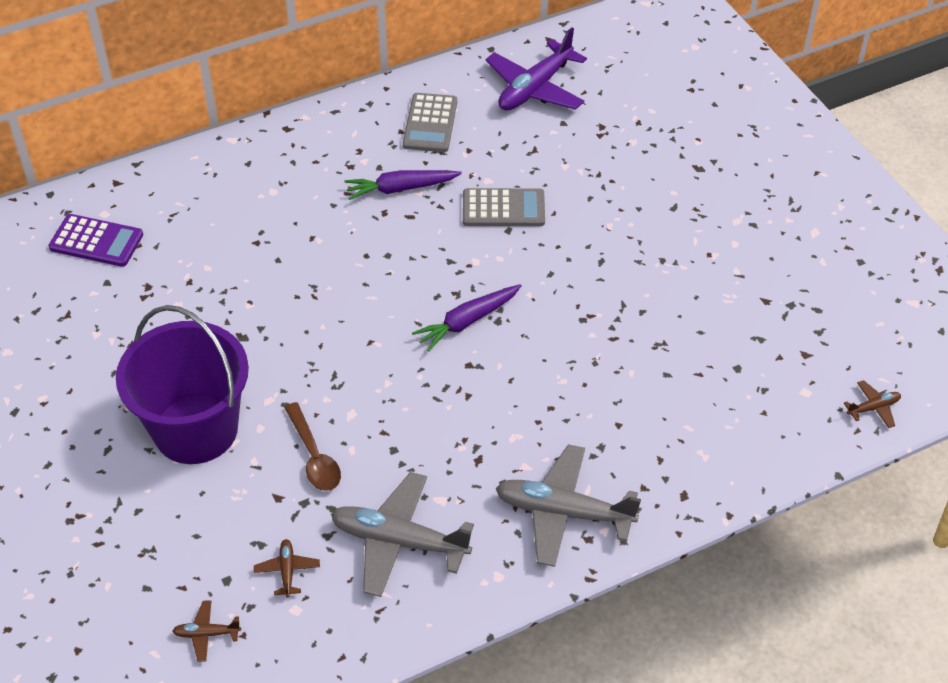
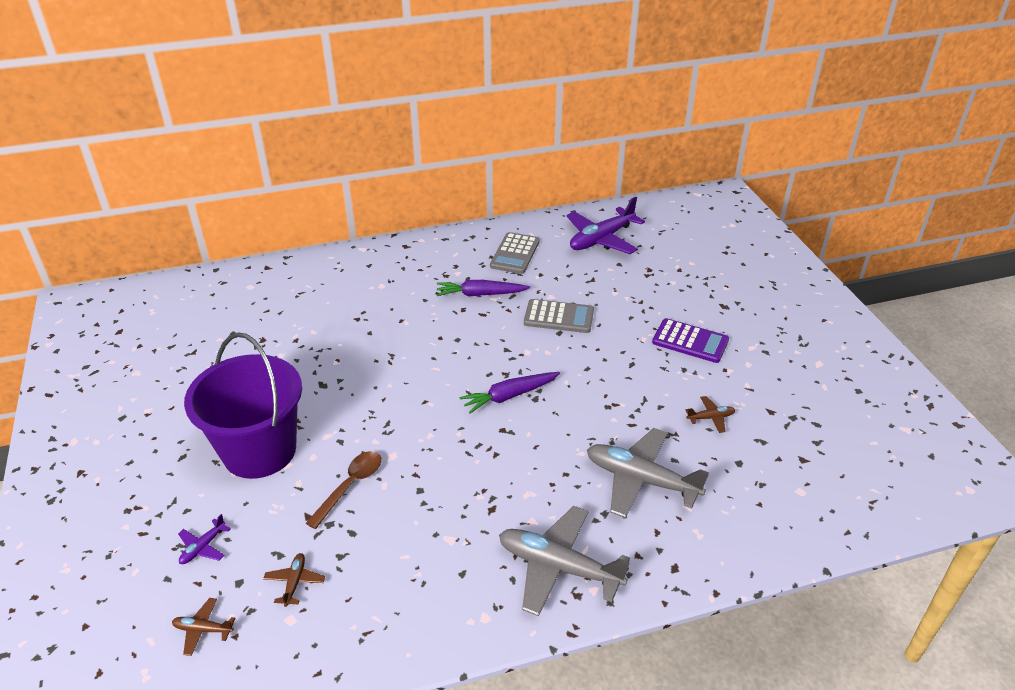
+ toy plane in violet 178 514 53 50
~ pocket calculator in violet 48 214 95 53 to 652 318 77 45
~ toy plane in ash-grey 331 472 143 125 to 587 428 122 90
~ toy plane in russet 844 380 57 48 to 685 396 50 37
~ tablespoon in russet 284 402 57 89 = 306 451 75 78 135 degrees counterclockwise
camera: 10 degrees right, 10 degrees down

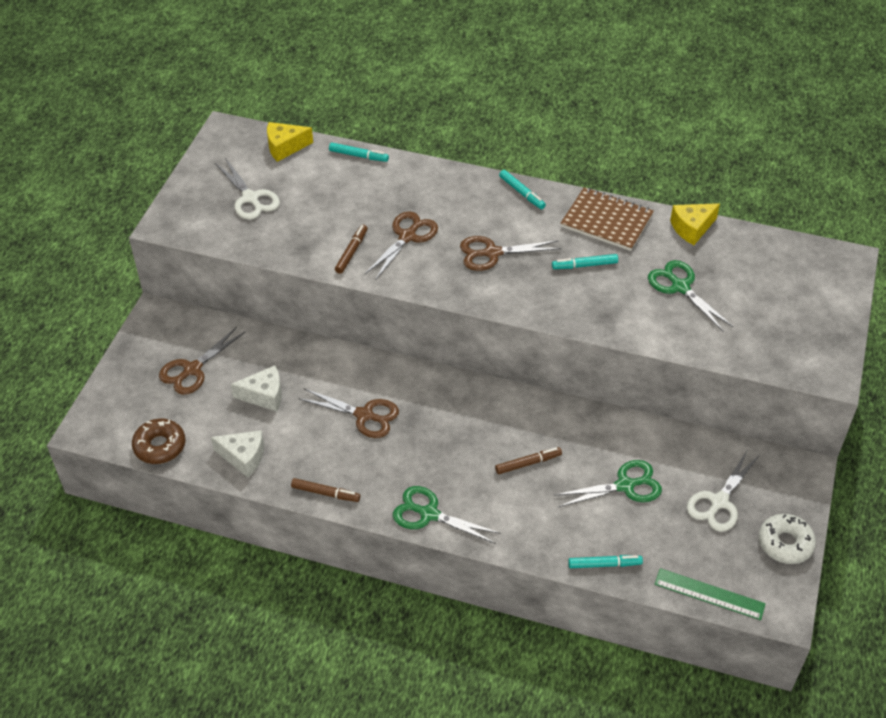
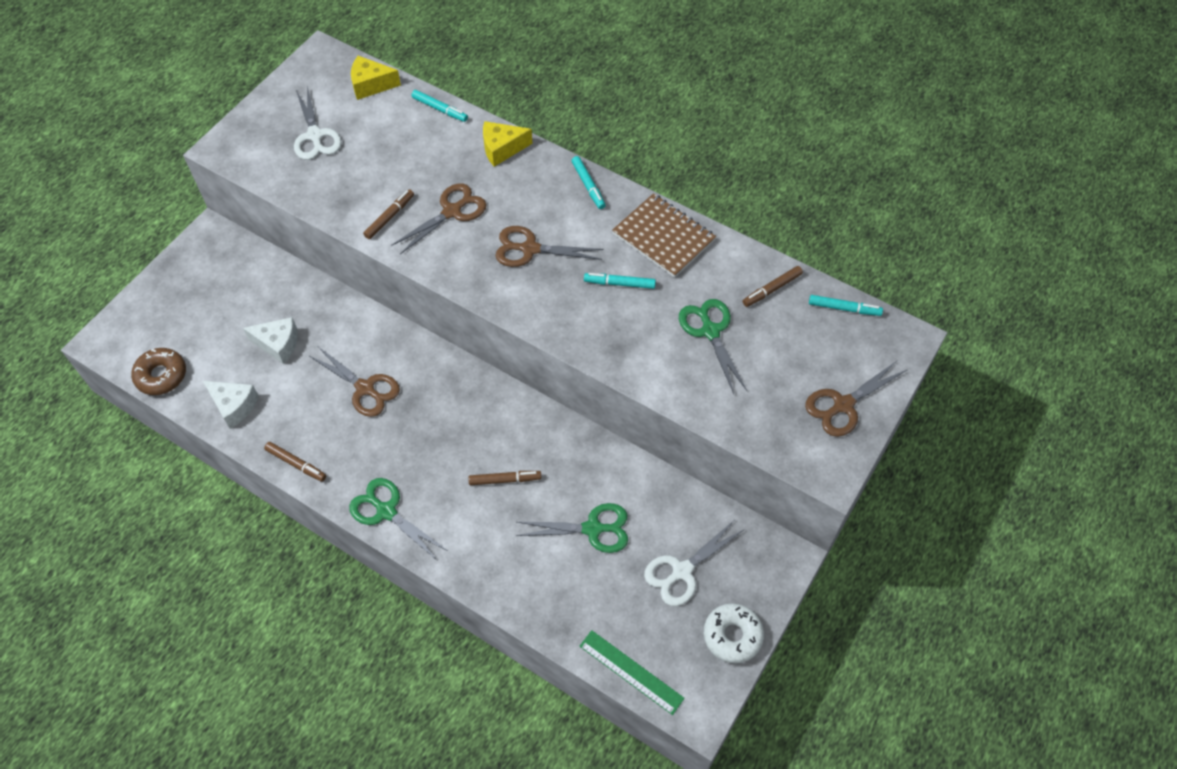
+ felt pen in russet 743 266 60 41
~ pair of scissors in russet 159 327 86 68 to 805 361 103 76
~ felt pen in teal 568 555 75 13 to 809 295 74 21
~ cheese wedge in yellow 670 203 50 42 to 483 121 49 46
camera: 15 degrees right, 10 degrees up

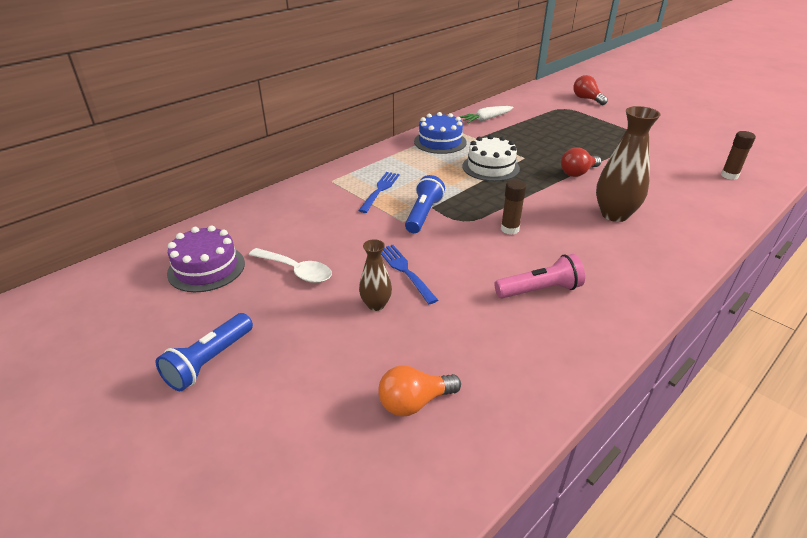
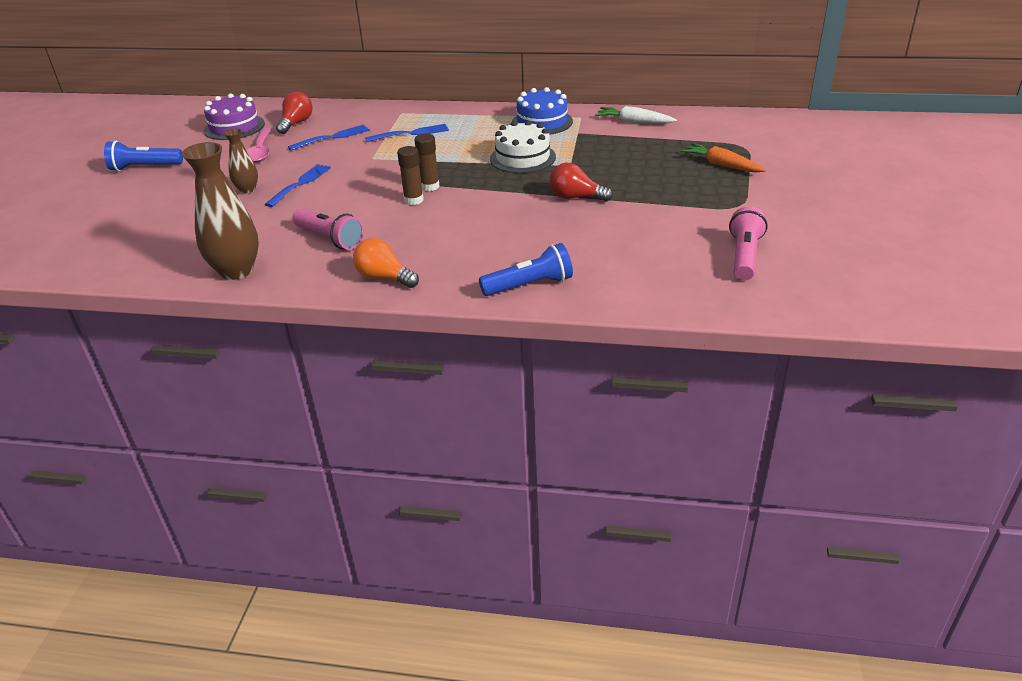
+ dinner fork in cobalt 288 125 82 26
+ carrot in orange-coloured 681 143 85 29
+ pocket torch in rosy 729 207 38 74
~ lightbulb in orange-coloured 378 365 83 51 to 353 238 66 50
~ pocket torch in cobalt 405 175 40 58 to 479 243 94 53
~ lightbulb in crimson 573 75 35 30 to 276 92 37 42
~ flower vase in russet 596 106 65 116 to 182 142 77 138
~ glue stick in russet 721 131 35 49 to 415 134 25 57
~ tablespoon in pure white 249 248 83 35 to tablespoon in rosy 247 128 24 35
camera: 55 degrees right, 0 degrees up

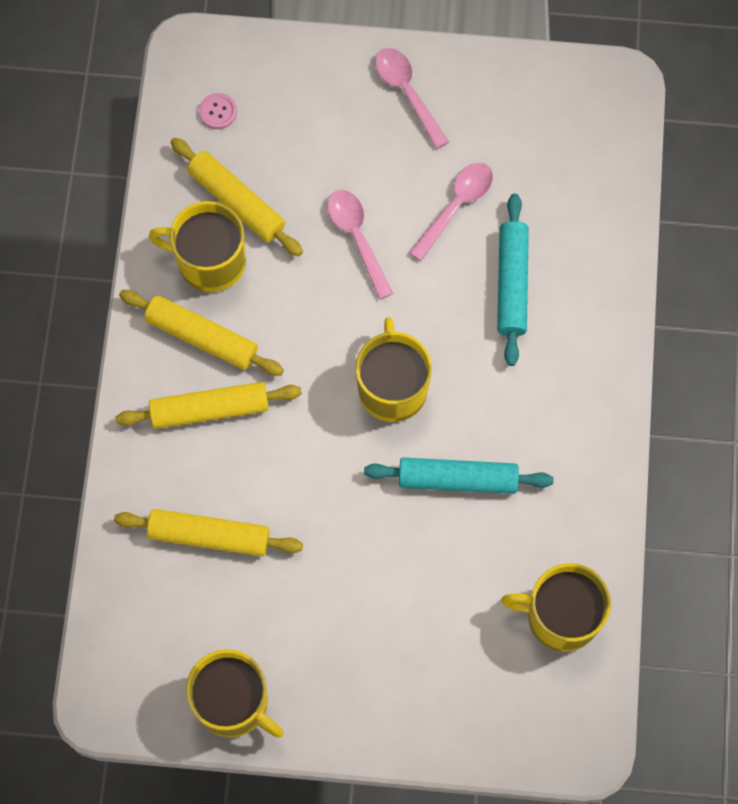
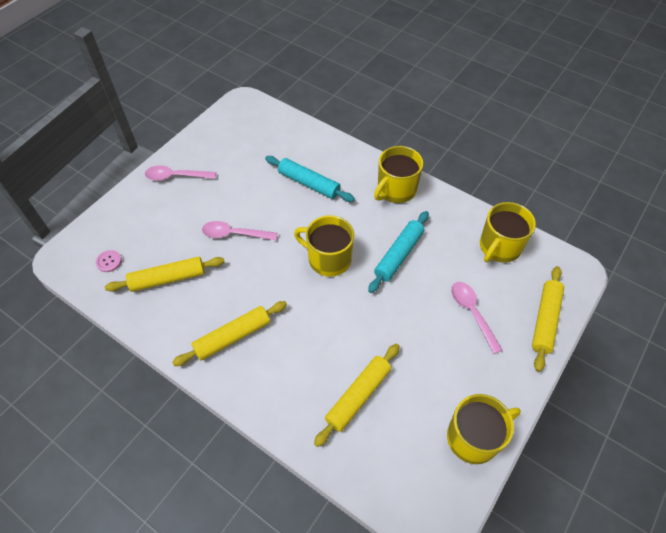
~ dough roller in yellow 115 382 187 47 to 532 266 32 106
~ coffee mug in yellow 148 201 98 91 to 374 146 49 57
~ tablespoon in rosy 409 163 84 98 to 451 282 52 72
camera: 60 degrees left, 15 degrees down

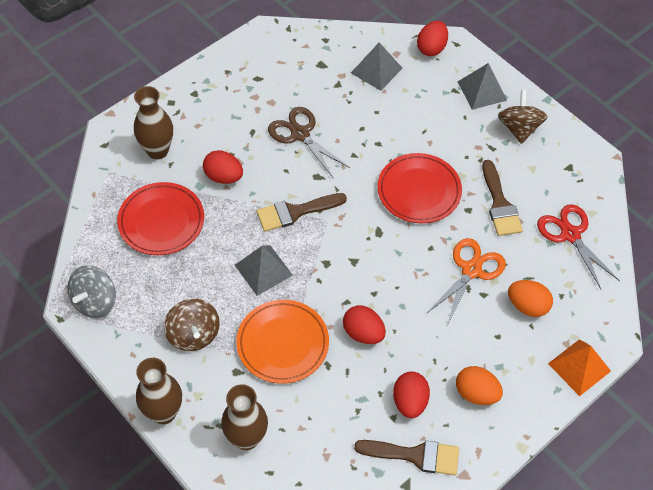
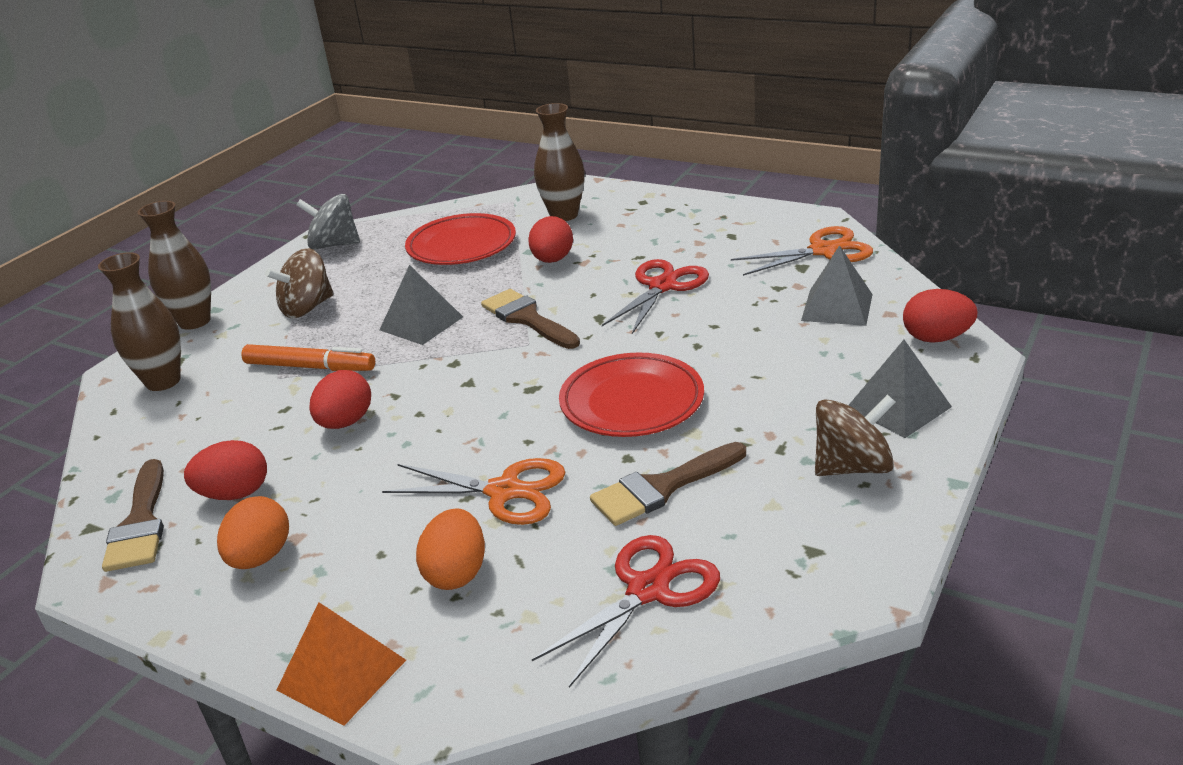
+ pair of scissors in orange-coloured 731 226 142 50
~ flat dish in orange-coloured 236 300 93 84 to felt pen in orange-coloured 241 344 134 27
~ pair of scissors in russet 268 107 82 71 to pair of scissors in crimson 602 259 107 75
camera: 75 degrees right, 25 degrees down

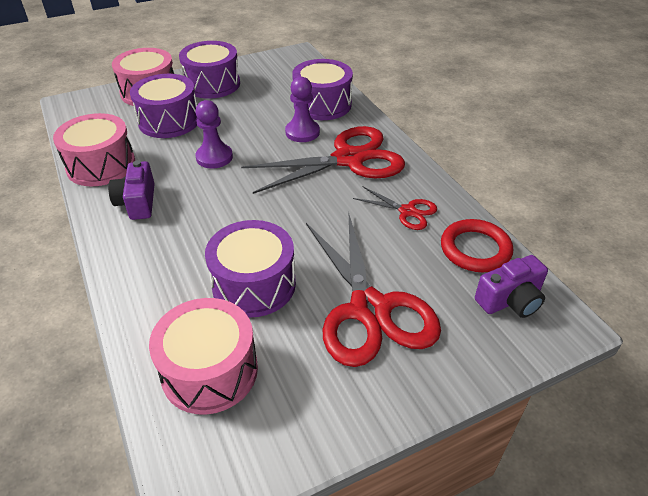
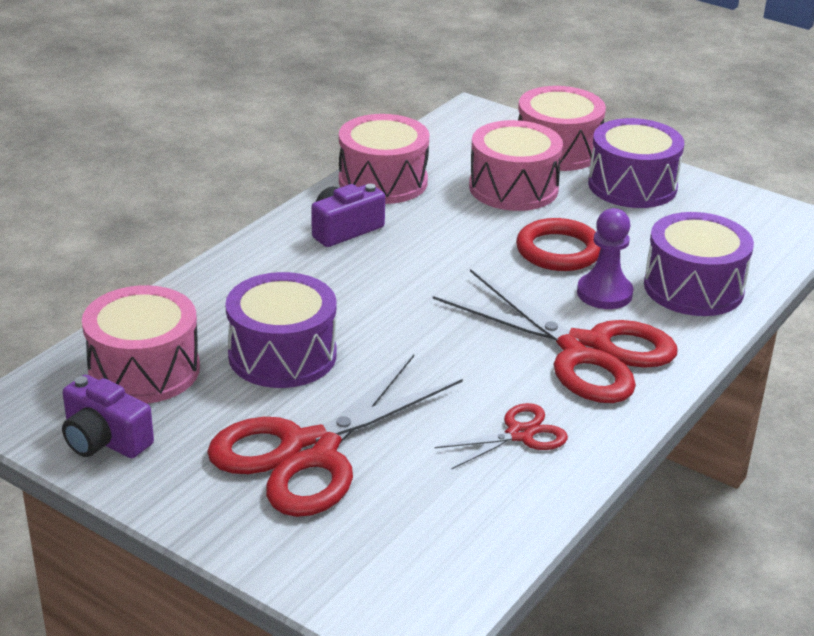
- pawn in violet 195 100 38 69
~ torus in crimson 441 219 72 53 to 516 218 84 53
~ compact camera in violet 475 255 73 63 to 62 375 92 83
~ toy drum in violet 130 74 68 64 to toy drum in rosy 469 120 94 91
~ pair of scissors in crimson 353 186 84 44 = 434 403 134 67 120 degrees counterclockwise
camera: 60 degrees right, 10 degrees down

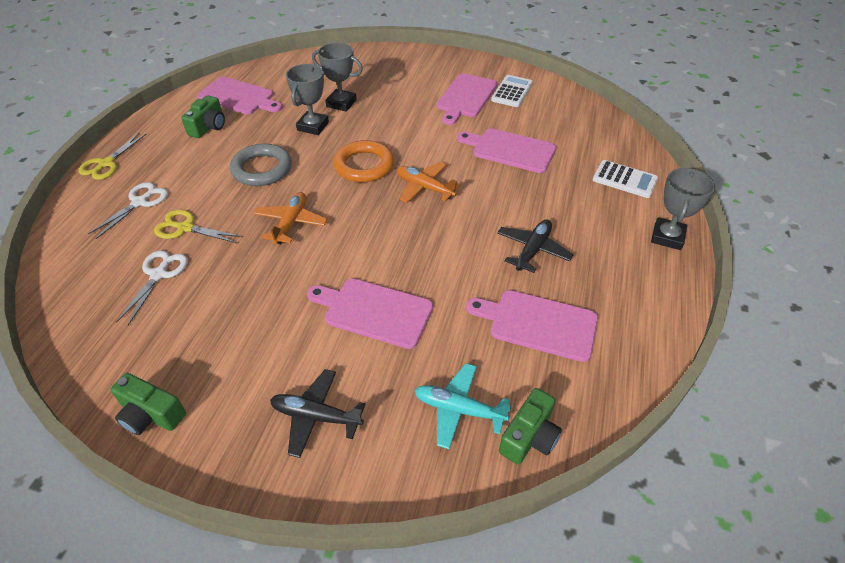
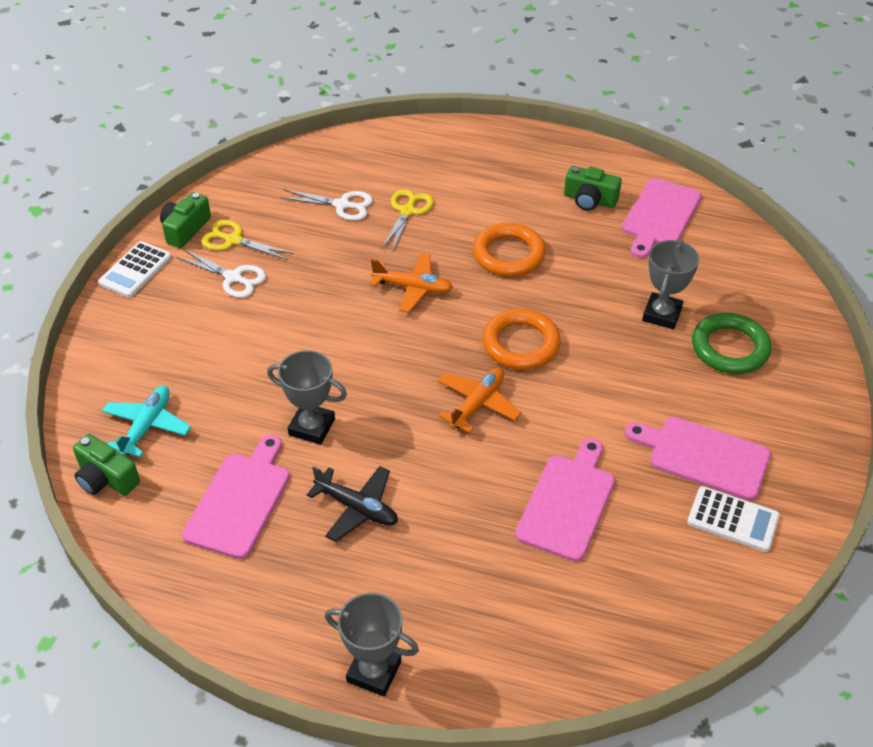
- toy plane in black 270 369 95 89
- cutting board in rosy 307 278 126 71
+ torus in leaf-green 692 313 79 61
~ pair of scissors in yellow 78 133 68 47 to 201 220 93 40
~ pair of scissors in pure white 88 182 80 57 to 176 249 90 49
~ prize cup in ash-grey 286 64 43 71 to 267 350 80 95
~ pocket calculator in pure white 593 160 65 38 to 98 241 74 57
~ torus in ash-grey 230 144 62 42 to torus in orange-coloured 473 223 73 54
camera: 90 degrees right, 0 degrees up

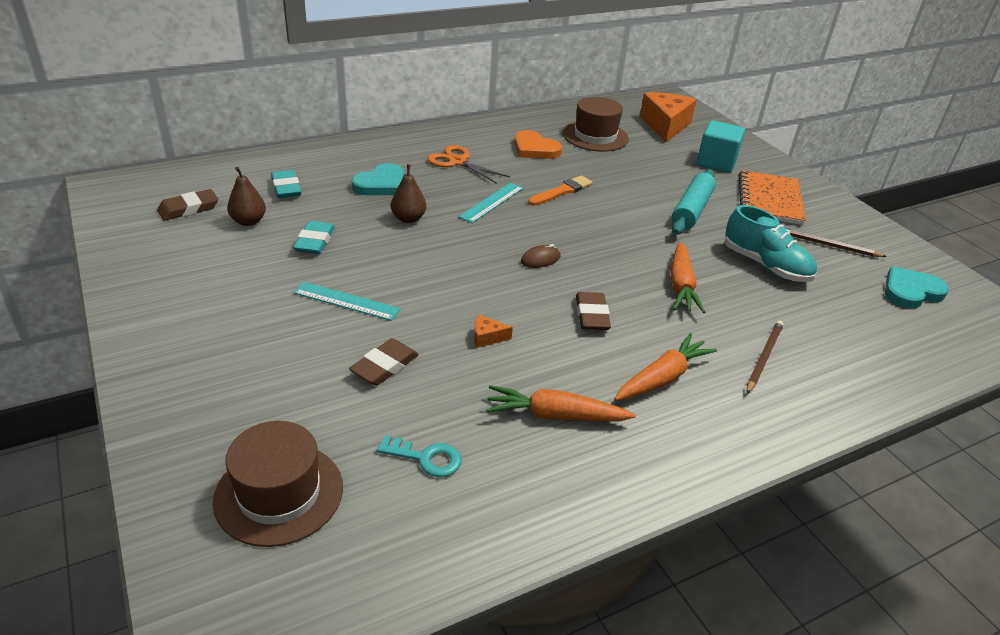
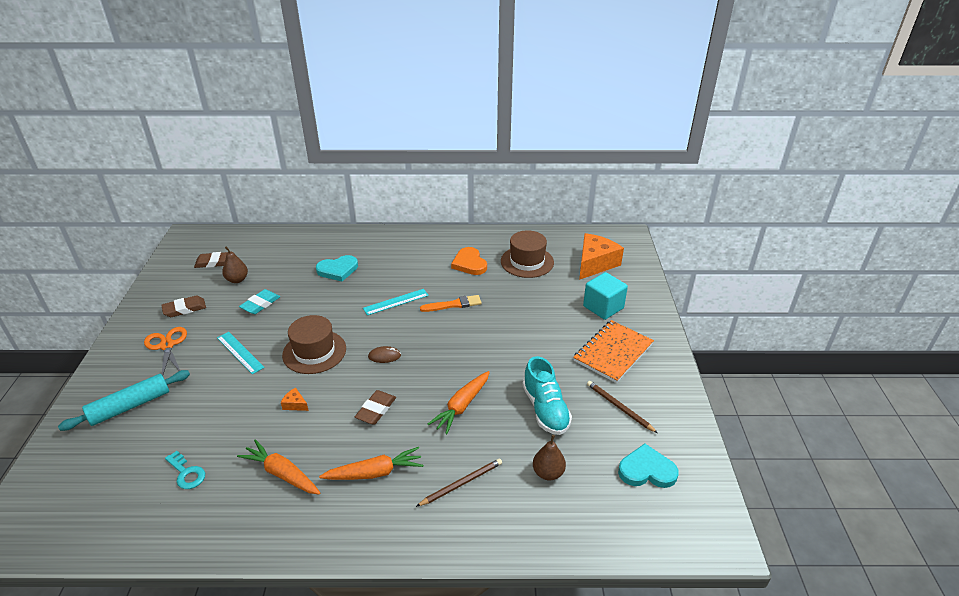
- gum eraser in teal 271 170 30 28
~ top hat in russet 213 421 130 126 to 282 315 64 59
~ gum eraser in russet 349 338 70 47 to 161 295 45 22
~ pear fruit in russet 391 164 35 59 to 533 435 33 45
~ pair of scissors in orange-coloured 427 145 83 39 to 144 327 43 49
~ dough roller in teal 672 169 44 66 to 58 370 132 61
camera: 30 degrees right, 0 degrees up

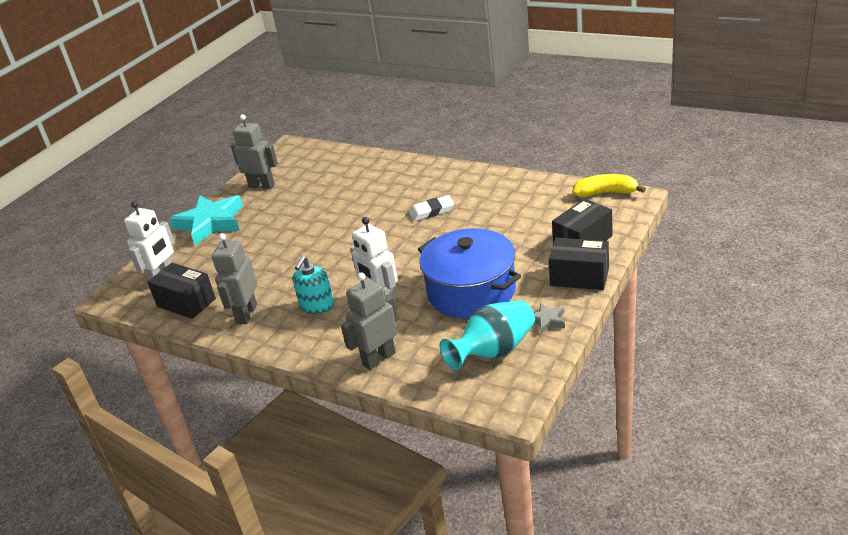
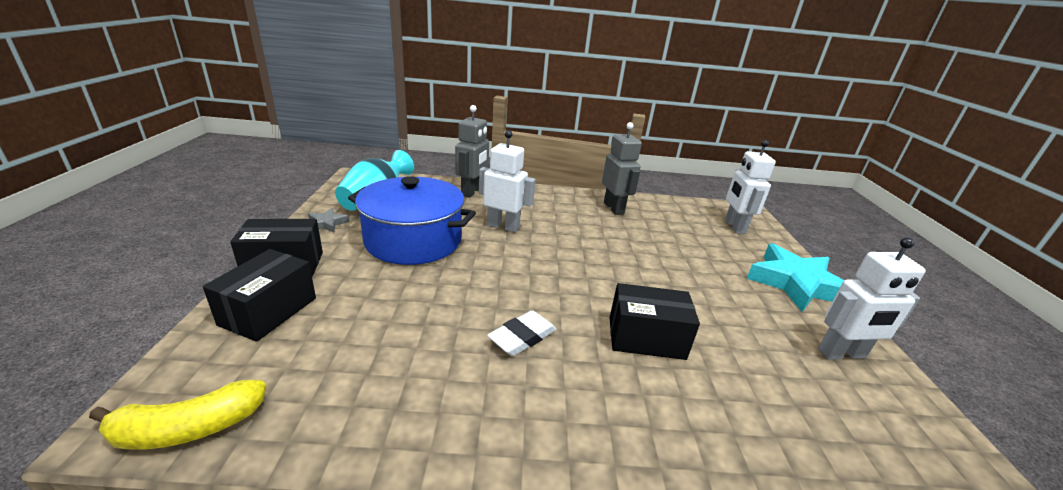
- soap pump in teal 293 256 41 58
~ package in black 147 263 69 56 to 610 283 90 77
~ robot figure in ash-grey 231 114 47 75 to robot figure in pure white 818 237 108 122
camera: 145 degrees right, 5 degrees down

